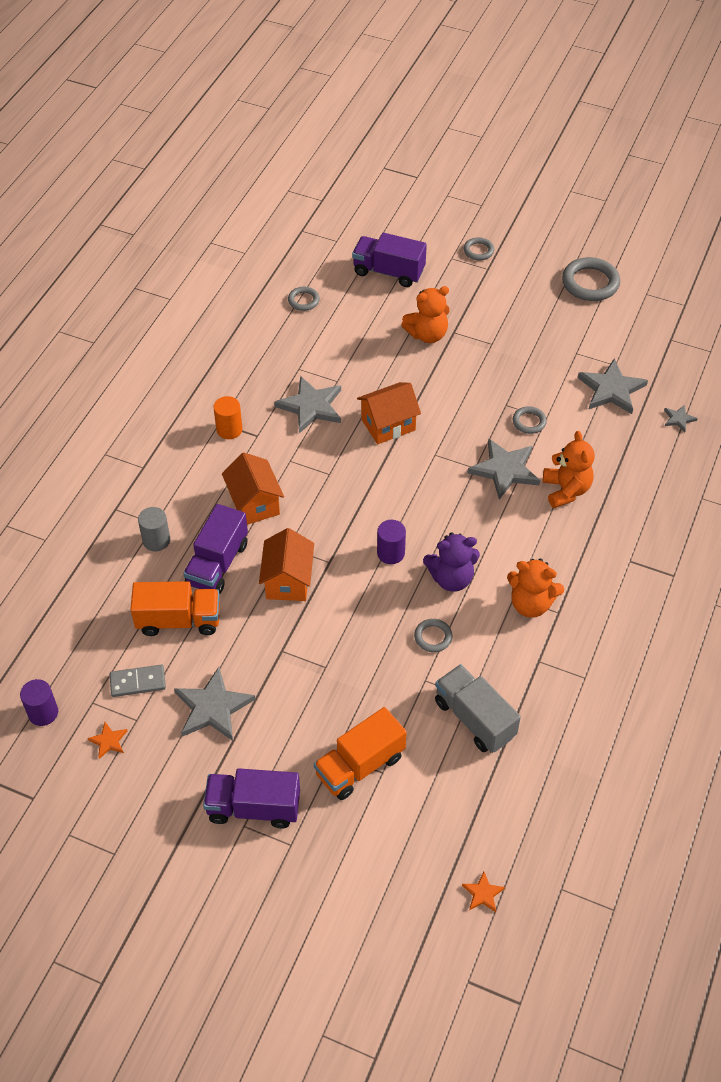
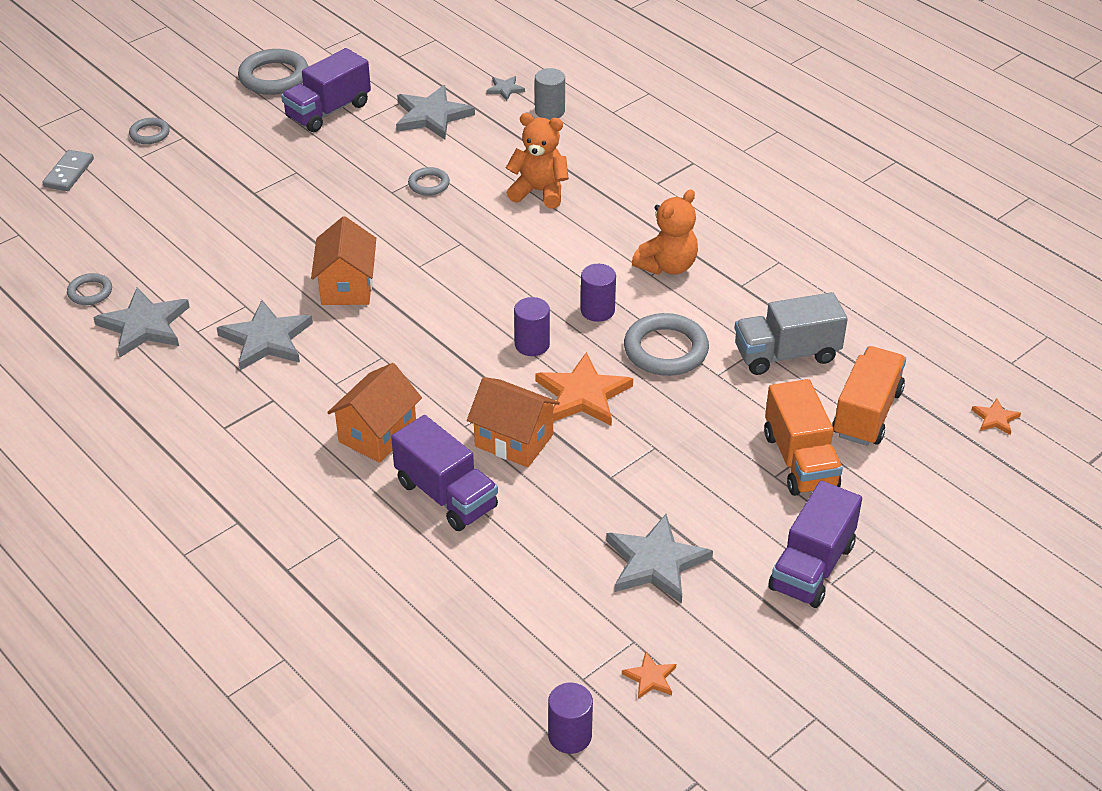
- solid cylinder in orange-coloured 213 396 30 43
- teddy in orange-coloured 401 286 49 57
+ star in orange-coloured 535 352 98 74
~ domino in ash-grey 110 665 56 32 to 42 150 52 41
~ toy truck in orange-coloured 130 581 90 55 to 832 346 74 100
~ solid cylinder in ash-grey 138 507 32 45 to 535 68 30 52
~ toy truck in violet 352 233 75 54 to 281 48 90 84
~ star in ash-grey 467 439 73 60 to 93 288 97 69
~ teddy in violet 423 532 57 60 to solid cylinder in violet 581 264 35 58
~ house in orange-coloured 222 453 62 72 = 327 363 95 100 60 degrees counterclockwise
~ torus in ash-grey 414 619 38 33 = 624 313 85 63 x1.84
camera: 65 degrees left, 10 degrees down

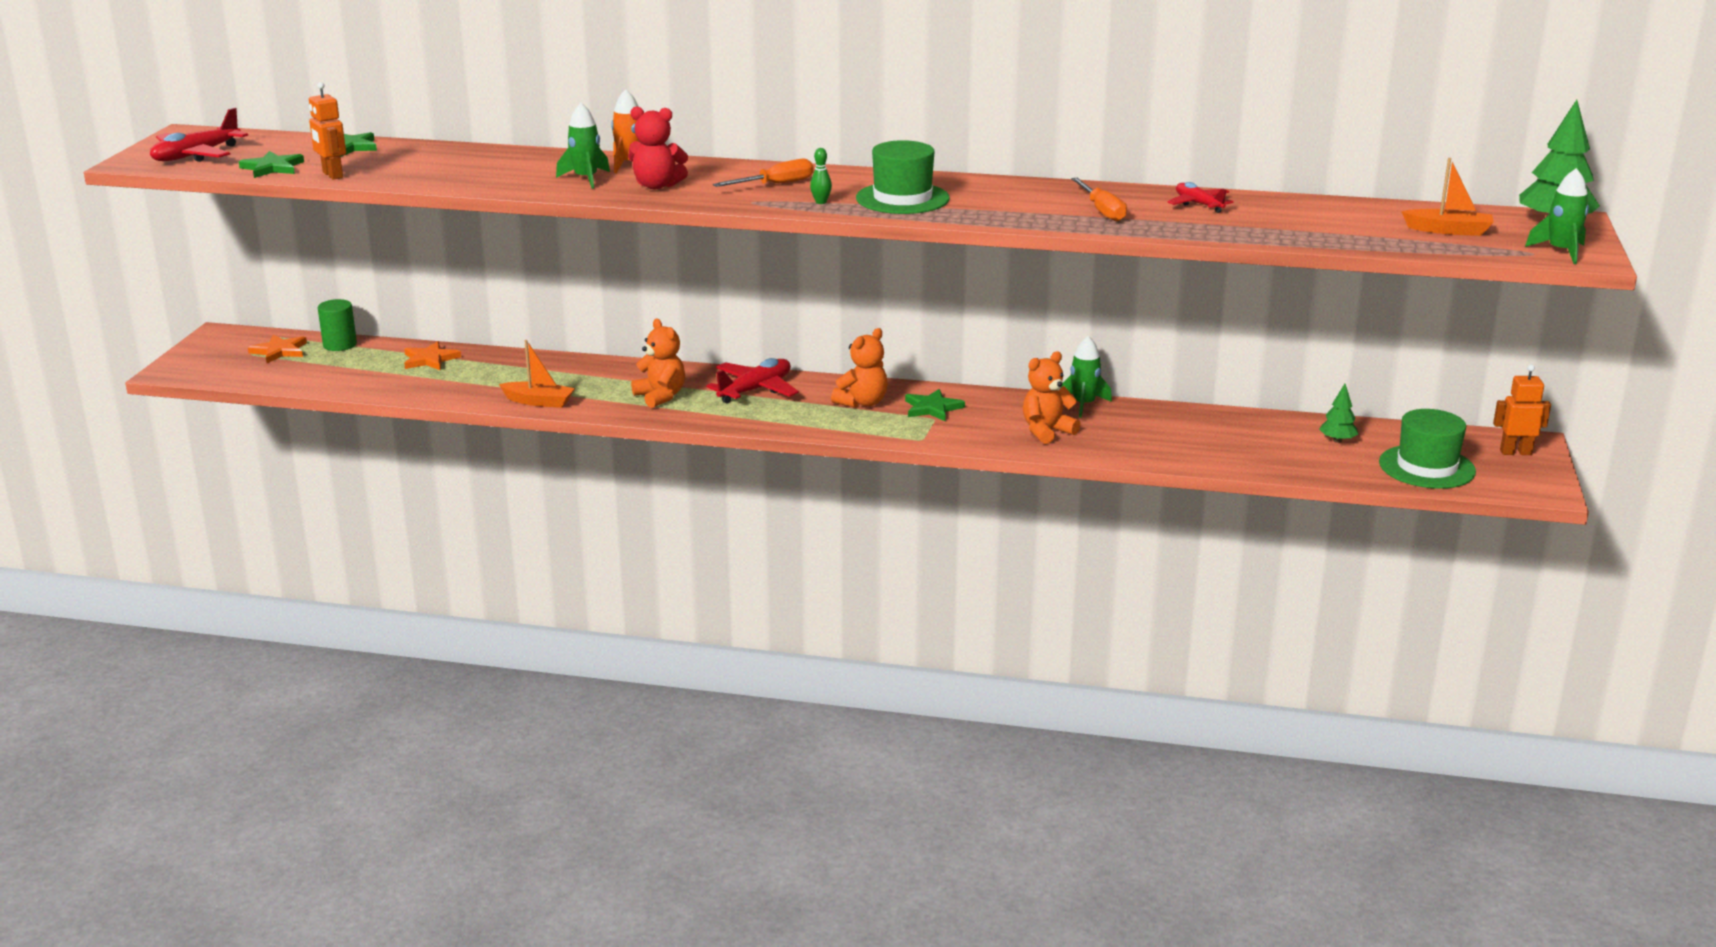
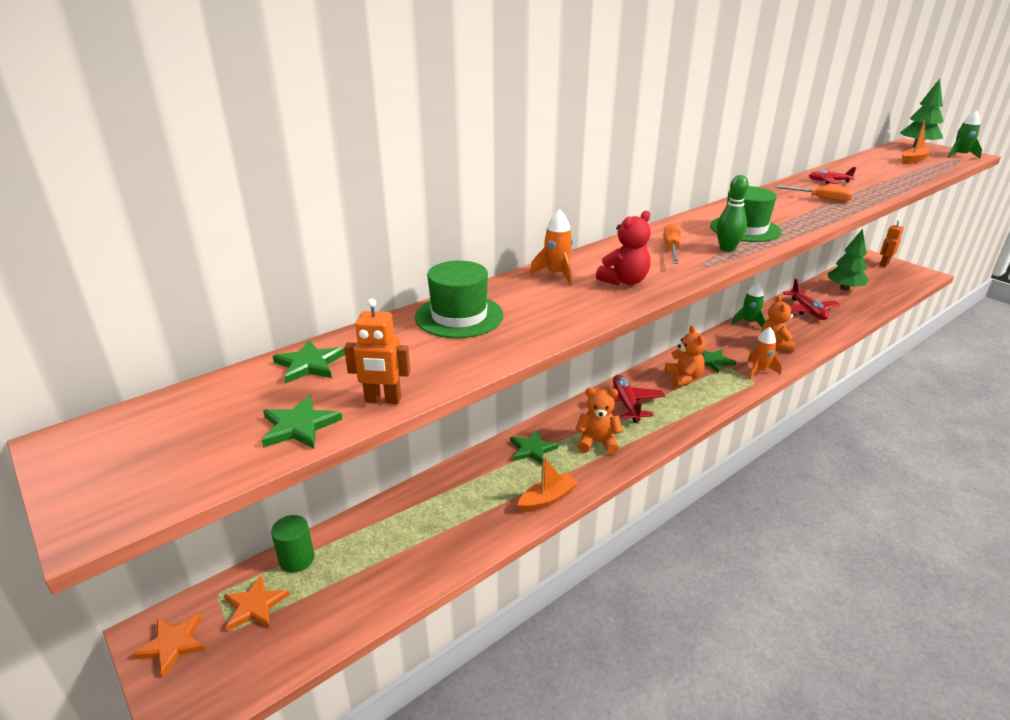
- spaceship in leaf-green 556 103 54 86
+ star in leaf-green 511 430 47 34
+ spaceship in orange-coloured 747 327 34 52
~ toy plane in crimson 150 108 98 54 to 783 279 57 41
~ star in orange-coloured 404 341 57 29 to 132 613 74 64
~ top hat in leaf-green 1379 409 97 80 to 415 260 89 78
~ bowling pin in leaf-green 810 148 22 56 = 716 175 33 77 x1.72
~ tree in leaf-green 1319 384 39 59 = 827 229 42 62 x1.87
camera: 50 degrees left, 5 degrees up

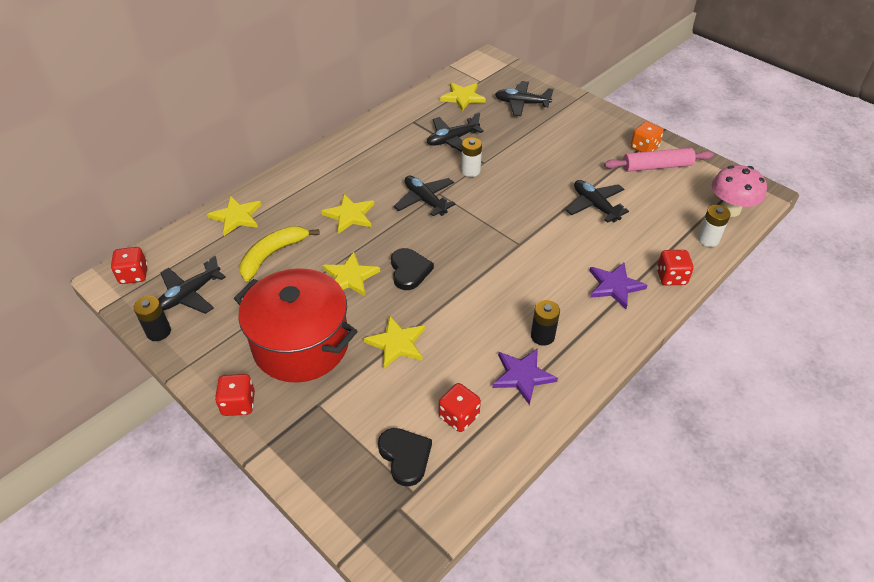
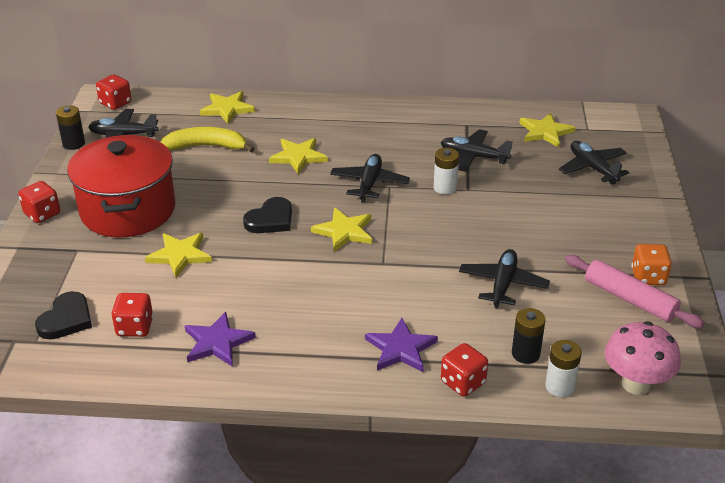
~ star in yellow 322 252 58 44 to 311 208 61 44
~ AA battery in black 531 300 29 46 to 512 308 34 56
camera: 50 degrees right, 10 degrees down

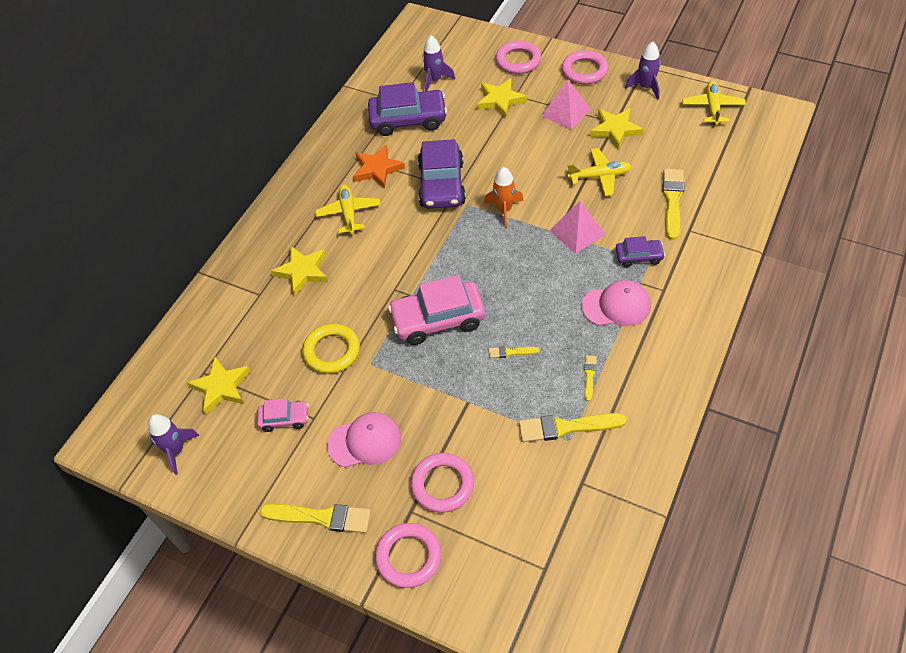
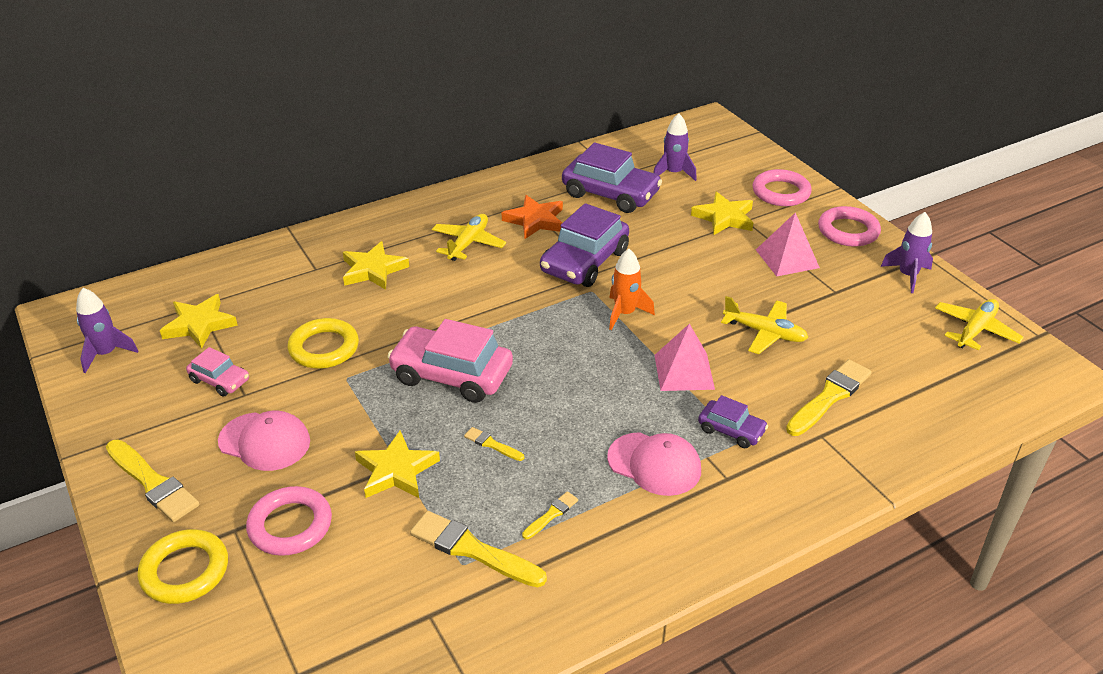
~ star in yellow 590 108 54 41 to 355 431 85 67
~ torus in rosy 375 523 67 65 to torus in yellow 138 529 90 75
camera: 30 degrees right, 15 degrees down

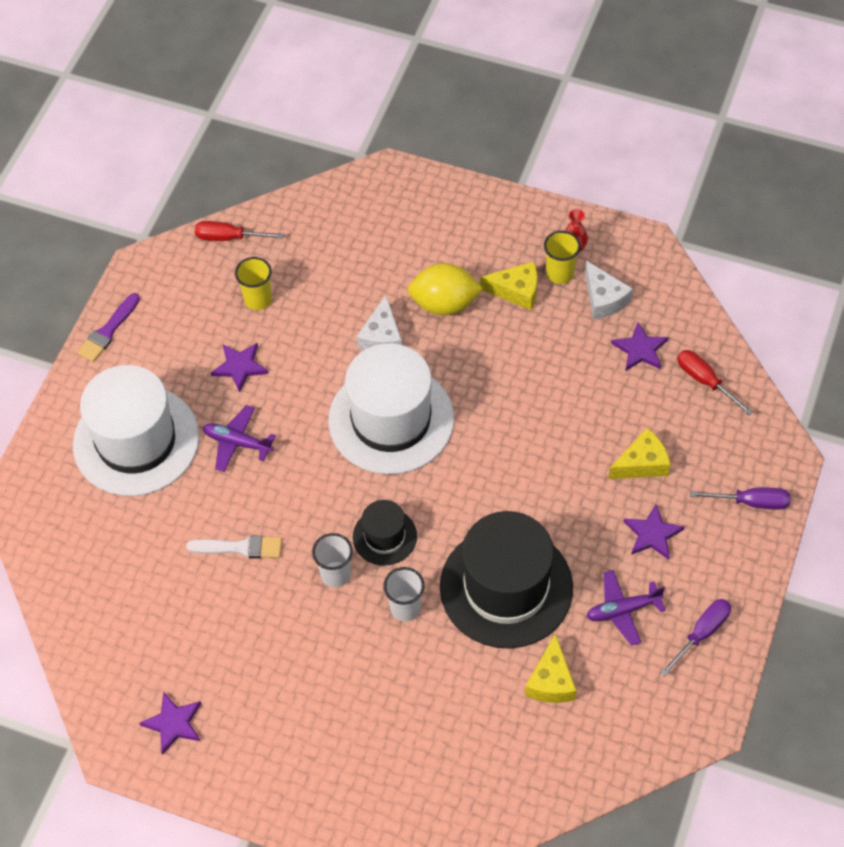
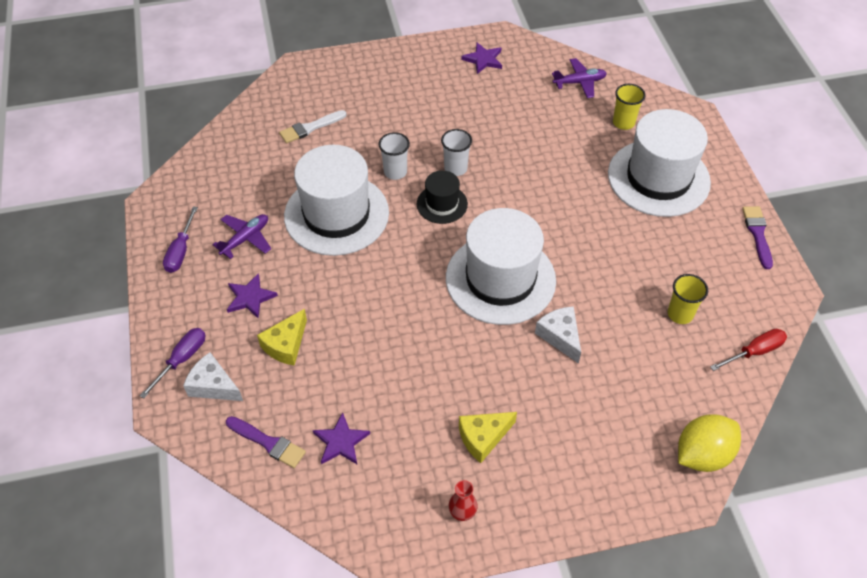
- star in violet 211 343 57 50
- cheese wedge in yellow 525 633 52 70
~ paint brush in pure white 186 535 96 24 to 279 110 68 33
~ toy plane in violet 203 405 73 67 to 552 58 55 40
~ citrus fruit in yellow 408 263 75 52 to 678 414 63 58
~ beaker in yellow 544 231 37 53 to 613 84 33 46
~ cheese wedge in pure white 585 261 48 59 to 183 352 60 49
~ screwdriver in crimson 677 350 76 65 to paint brush in violet 226 416 80 52
~ top hat in black 440 511 133 138 to top hat in pure white 284 145 105 111
~ screwdriver in violet 690 488 100 22 = 139 328 66 70 150 degrees clockwise
camera: 145 degrees right, 5 degrees down

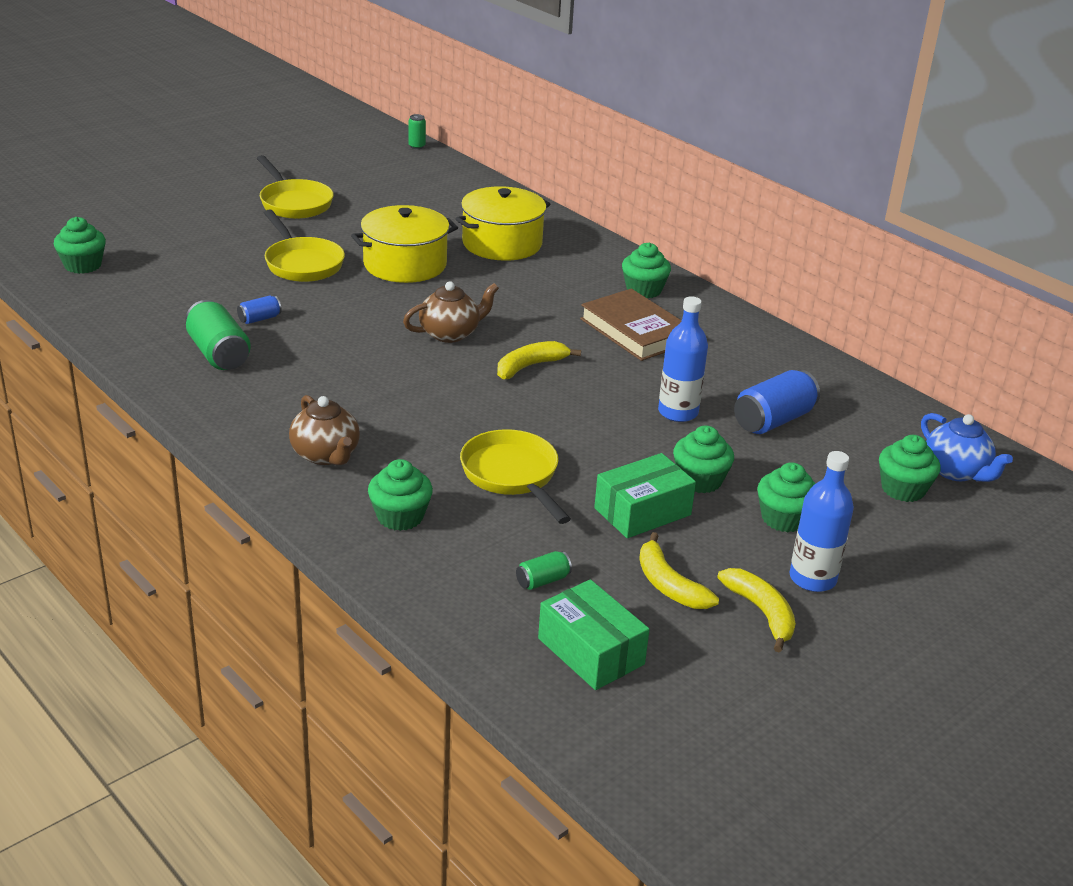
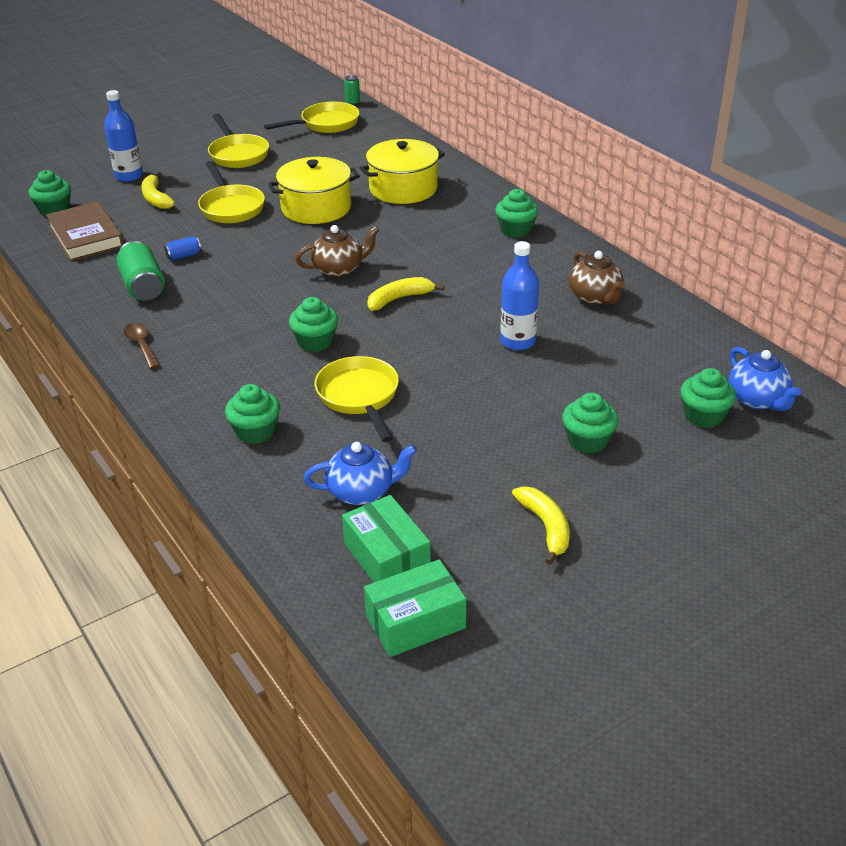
- soda can in cobalt 734 370 86 64
+ tablespoon in russet 124 323 36 46
+ pan in yellow 264 102 95 31
~ china teapot in russet 289 395 71 70 to 569 251 56 54
~ hardcover in russet 580 289 102 72 to 46 201 78 60
~ package in leaf-green 594 453 102 85 to 364 559 102 98
~ banana fruit in yellow 639 532 80 77 to 141 172 34 37
~ fairy cake in leaf-green 673 426 61 67 to 289 297 49 55
~ bottle in cobalt 789 451 65 141 to 104 90 39 92
~ soda can in leaf-green 516 551 56 39 to china teapot in cobalt 303 442 114 63
camera: 10 degrees right, 5 degrees up

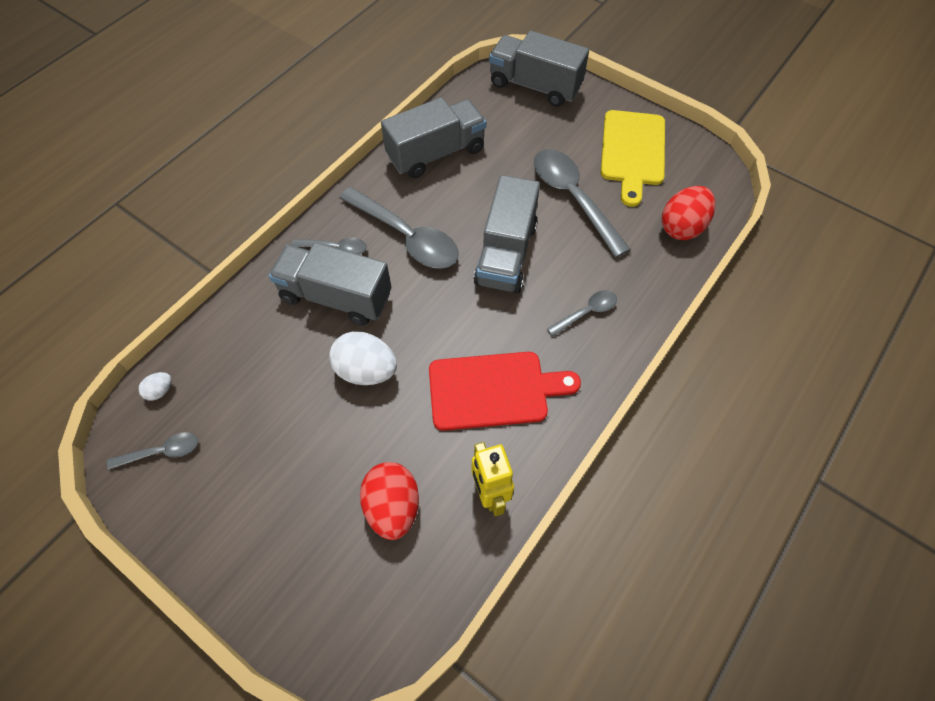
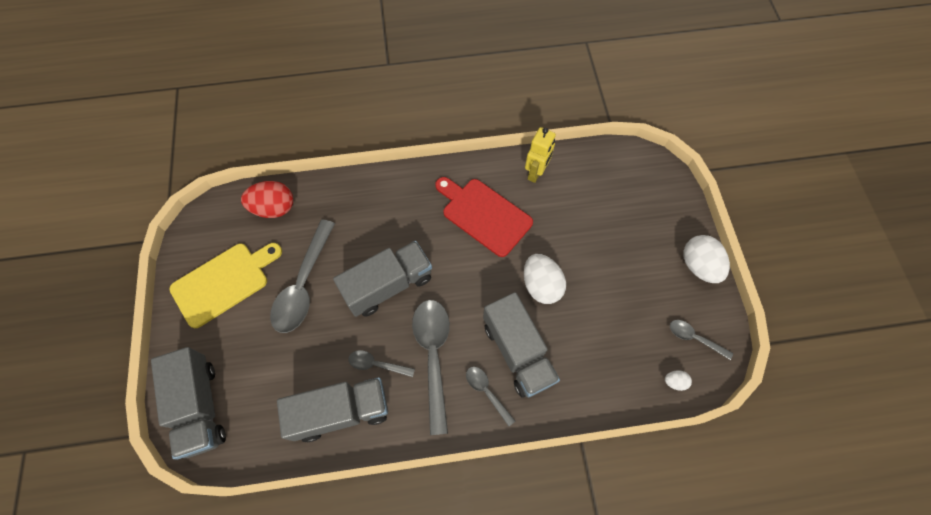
- egg shape in crimson 360 462 59 78
+ egg shape in pure white 683 235 47 48
~ tablespoon in ash-grey 547 290 70 46 to 348 350 67 27
~ toy truck in ash-grey 381 97 105 81 = 277 377 111 65 150 degrees clockwise
camera: 135 degrees left, 5 degrees up

